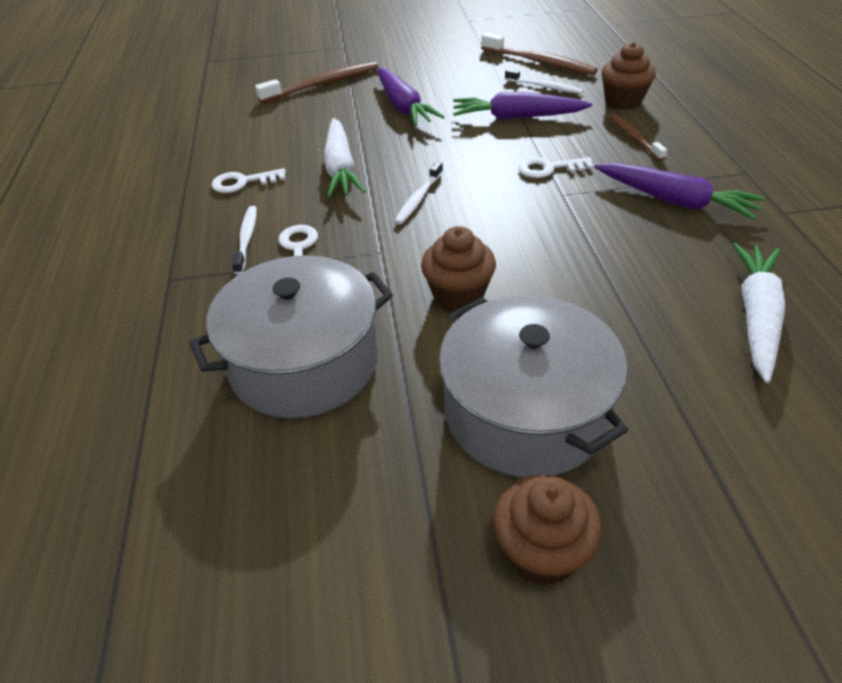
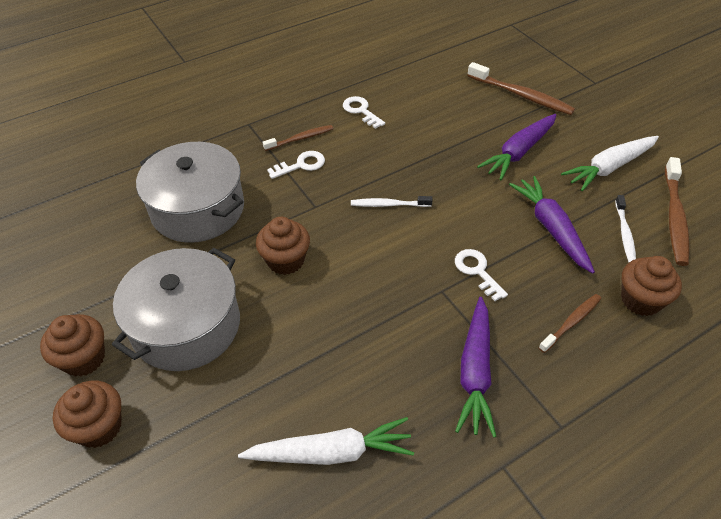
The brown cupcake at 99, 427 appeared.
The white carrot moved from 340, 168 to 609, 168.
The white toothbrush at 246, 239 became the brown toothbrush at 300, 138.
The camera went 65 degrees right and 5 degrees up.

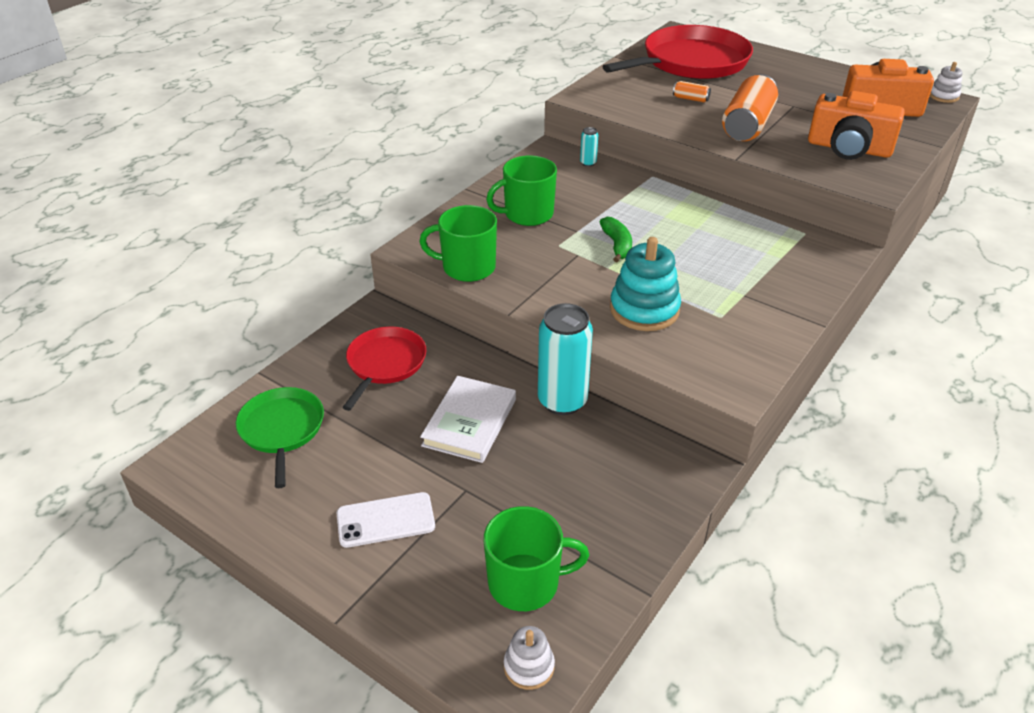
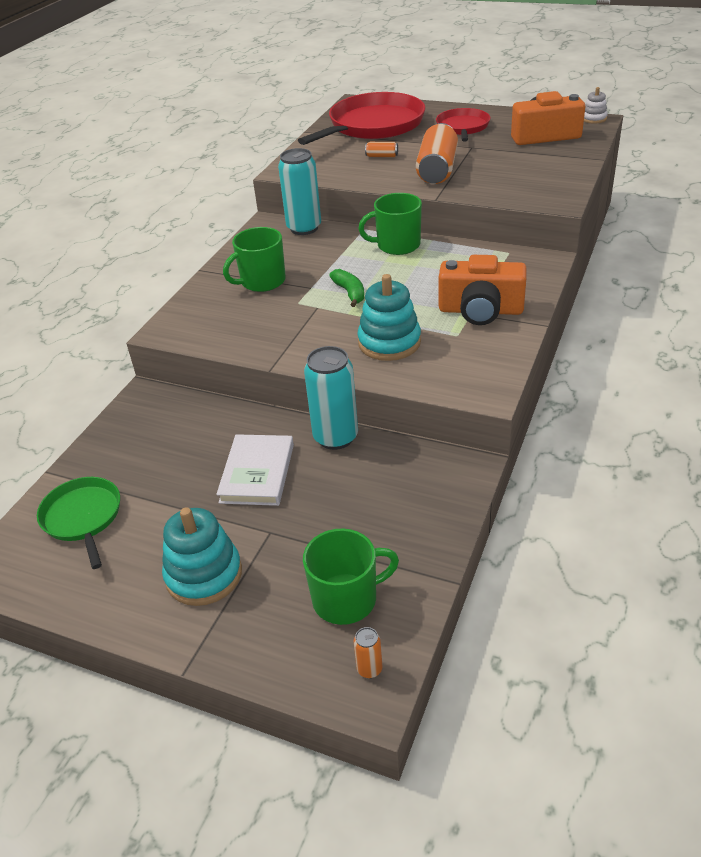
The red pan moved from 385, 364 to 462, 127.
The green mug moved from 467, 267 to 397, 245.
The orange camera moved from 849, 148 to 480, 310.
The white phone at 385, 520 was replaced by the turquoise stacking toy at 204, 575.
The white stacking toy at 529, 666 was replaced by the orange can at 369, 669.
The turquoise can at 588, 163 changed to 2.33 times the size.
The camera went 10 degrees left and 0 degrees up.

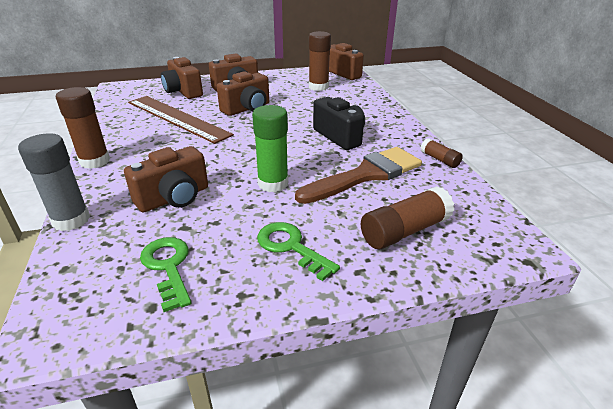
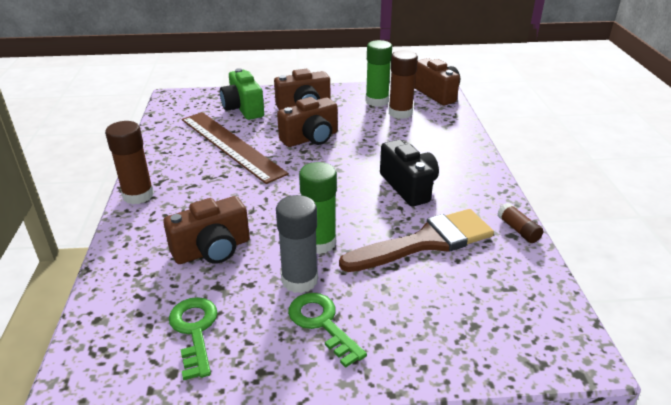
The brown glue stick at 404, 231 disappeared.
The green glue stick at 377, 101 appeared.
The grey glue stick moved from 71, 220 to 299, 280.
The brown camera at 183, 92 became the green camera at 243, 109.
The camera went 10 degrees right and 0 degrees up.

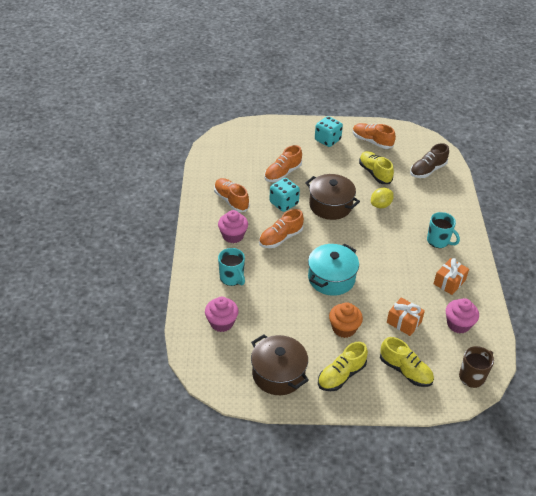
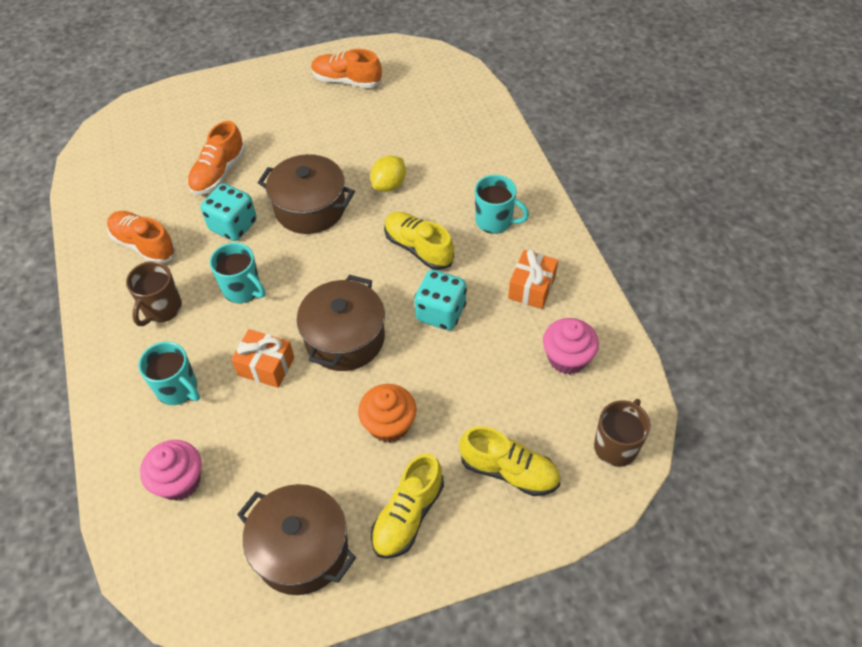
The brown shoe at 427, 170 disappeared.
The turquoise dice moved from 327, 140 to 440, 312.
The yellow shoe moved from 374, 173 to 418, 248.
The orange gift moved from 404, 322 to 266, 366.
The pink cupcake at 233, 236 was replaced by the brown mug at 162, 309.
The orange shoe at 280, 238 was replaced by the turquoise mug at 243, 290.
The turquoise pot at 331, 278 became the brown pot at 345, 338.
The camera went 15 degrees left and 10 degrees up.

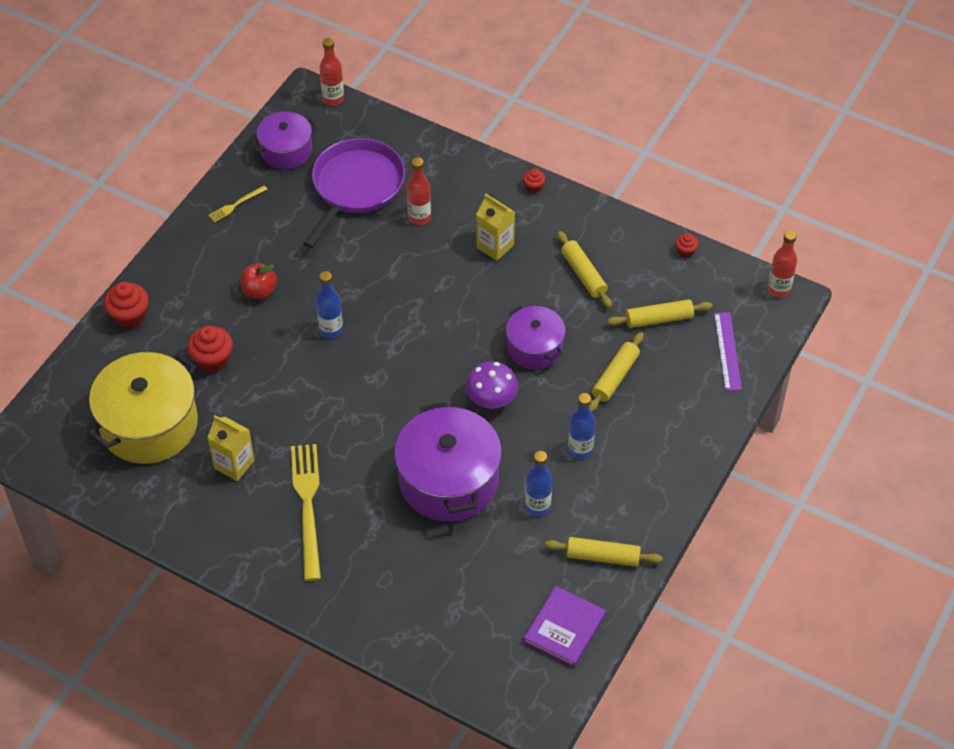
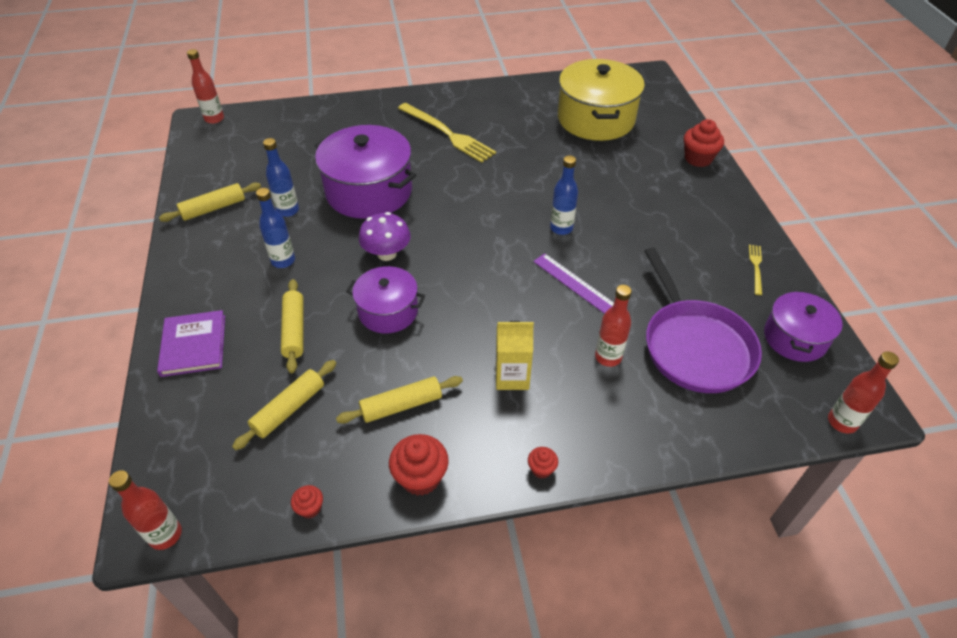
The yellow carton at 234, 464 disappeared.
The red apple at 259, 291 disappeared.
The red bottle at 214, 119 appeared.
The red cupcake moved from 212, 360 to 420, 477.
The purple book moved from 564, 628 to 194, 345.
The purple ruler moved from 727, 351 to 574, 283.
The yellow rolling pin at 583, 274 turned 45 degrees counterclockwise.
The camera went 140 degrees right and 5 degrees down.

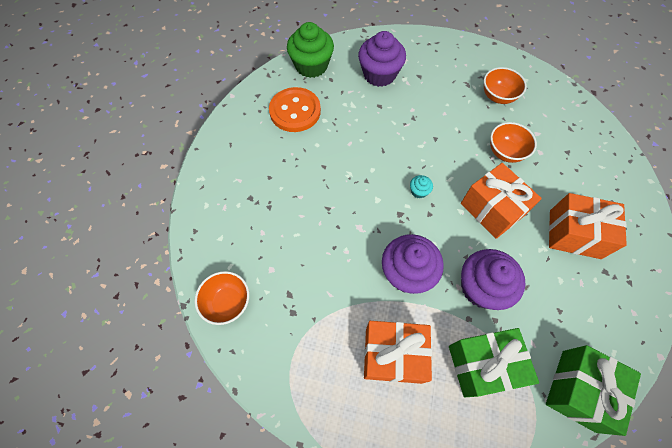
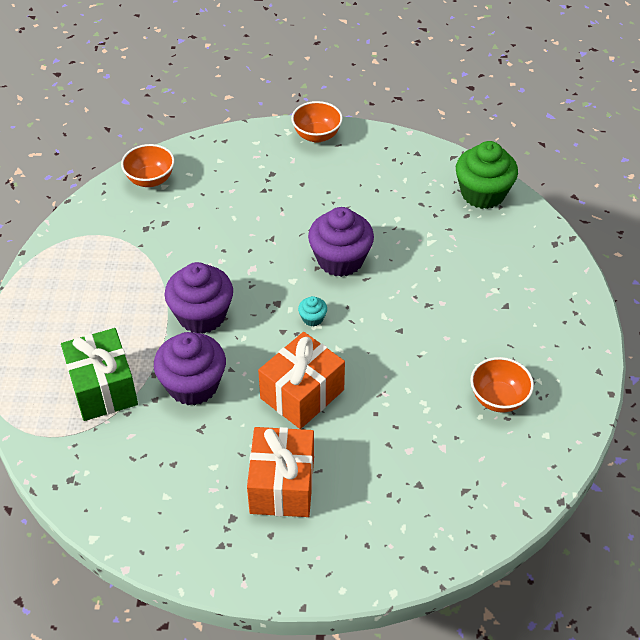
The orange button at 295, 111 disappeared.
The orange gift at 393, 355 disappeared.
The green gift at 578, 390 disappeared.
The purple cupcake moved from 379, 74 to 340, 260.
The orange bowl moved from 505, 152 to 317, 135.
The camera went 80 degrees right and 15 degrees down.

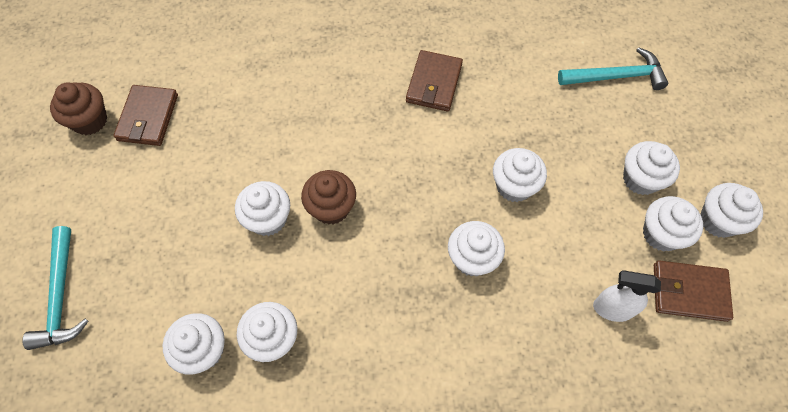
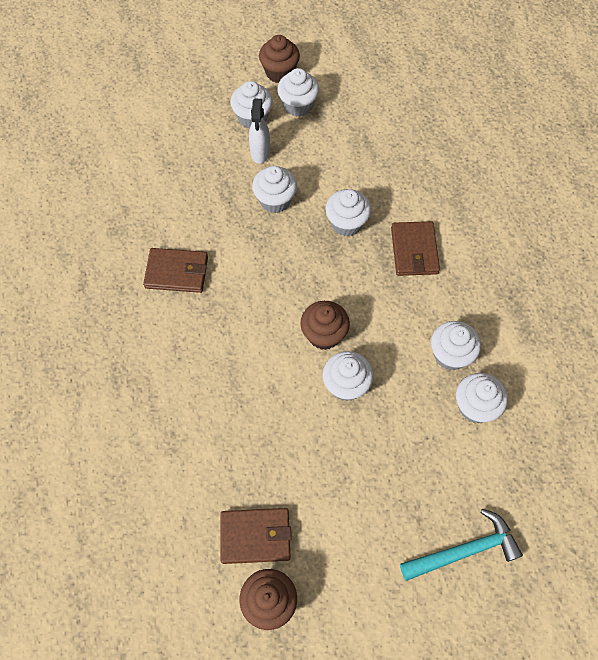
The turquoise hammer at 617, 76 disappeared.
The white spray bottle moved from 612, 309 to 260, 152.
The brown wallet moved from 689, 292 to 414, 251.
The white cupcake at 718, 220 became the brown cupcake at 279, 72.
The camera went 100 degrees left and 0 degrees up.

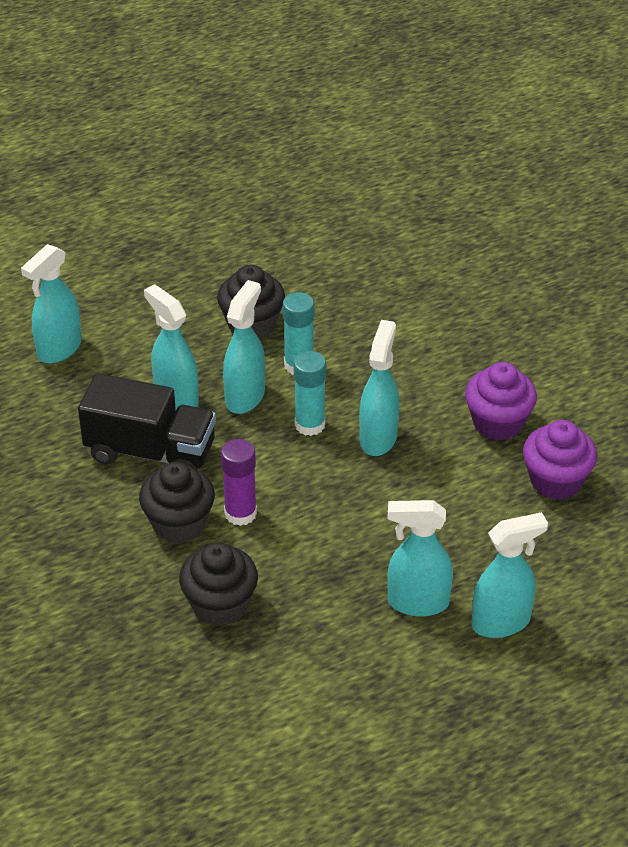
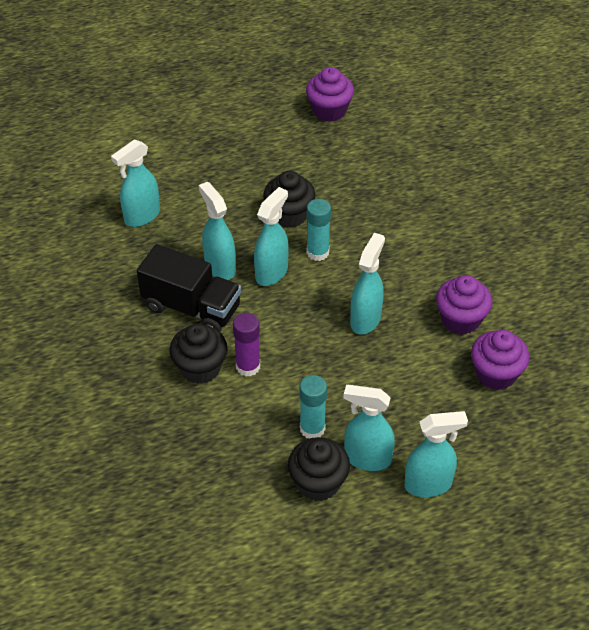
The purple cupcake at 329, 110 appeared.
The black cupcake moved from 220, 604 to 318, 483.
The turquoise glue stick moved from 310, 425 to 312, 428.
The camera went 10 degrees right and 5 degrees up.

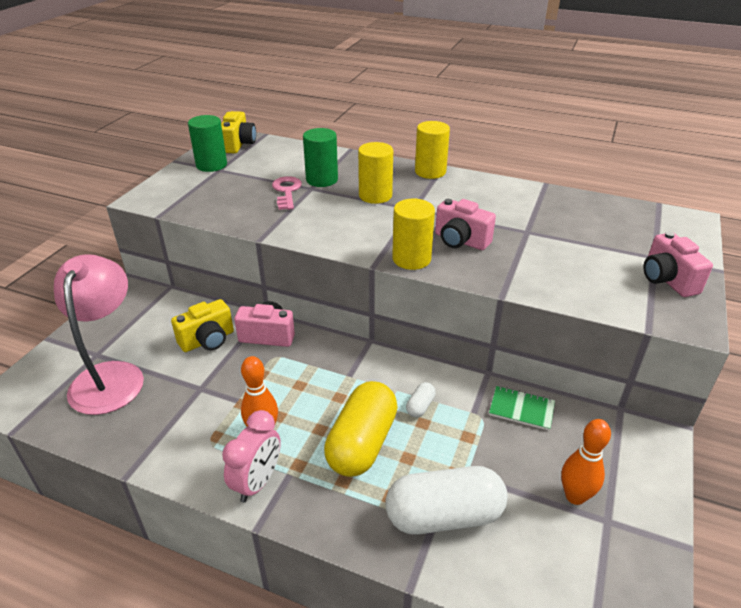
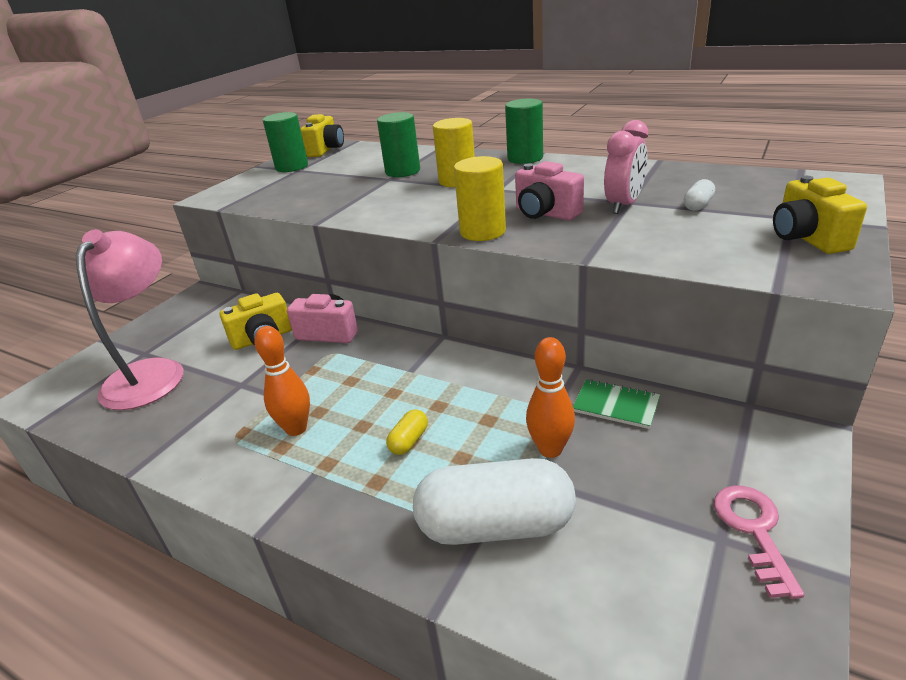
The pink clock moved from 257, 482 to 623, 205.
The pink key moved from 287, 191 to 754, 531.
The white capsule moved from 420, 406 to 698, 205.
The orange bowling pin moved from 575, 496 to 550, 449.
The yellow cylinder at 430, 172 became the green cylinder at 525, 158.
The pink camera at 667, 280 became the yellow camera at 807, 238.
The yellow capsule at 362, 443 changed to 0.42 times the size.
The camera went 10 degrees right and 5 degrees down.

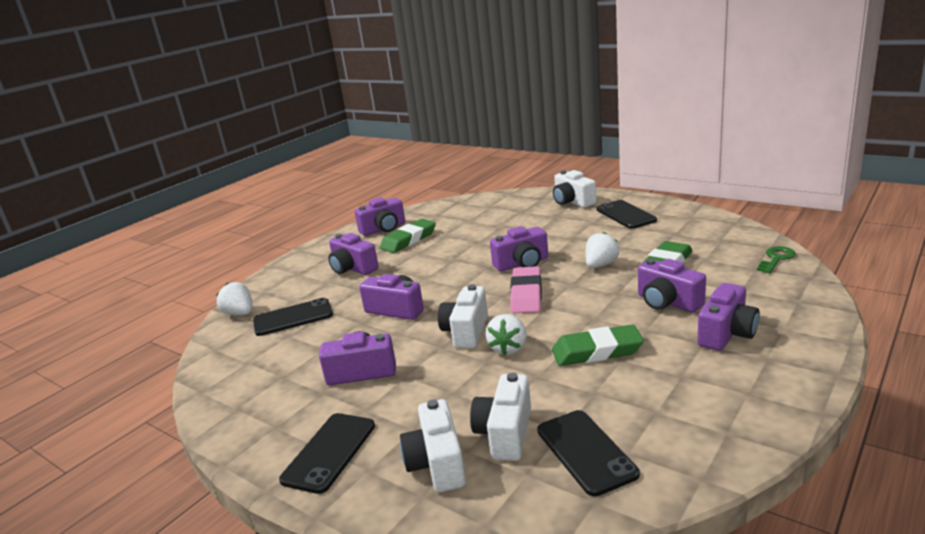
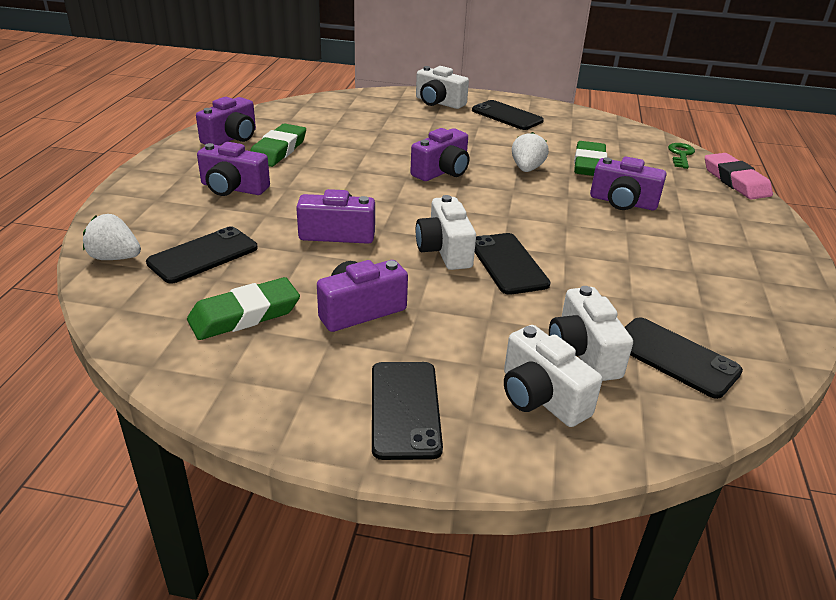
The purple camera at 727, 333 disappeared.
The pink eraser moved from 526, 294 to 735, 181.
The green eraser moved from 597, 351 to 245, 315.
The white strawberry at 508, 348 was replaced by the black phone at 508, 264.
The camera went 30 degrees left and 10 degrees up.

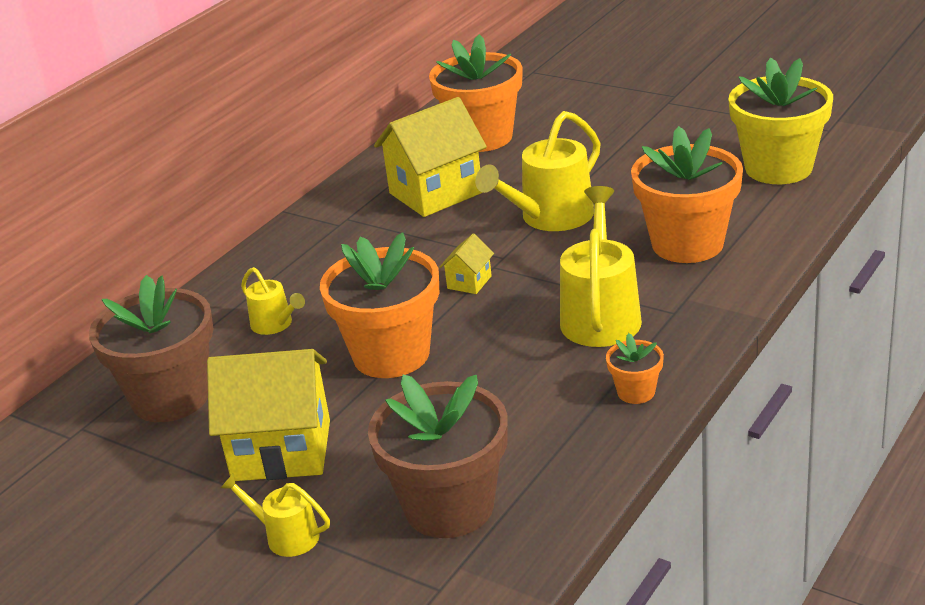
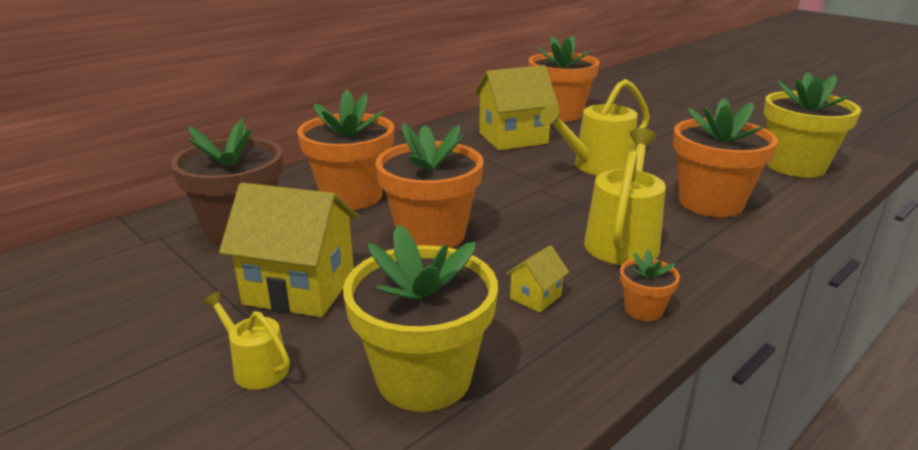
The yellow house moved from 469, 282 to 535, 297.
The yellow watering can at 275, 324 was replaced by the orange flower pot at 352, 196.
The brown flower pot at 449, 507 became the yellow flower pot at 424, 377.
The camera went 10 degrees right and 5 degrees down.

